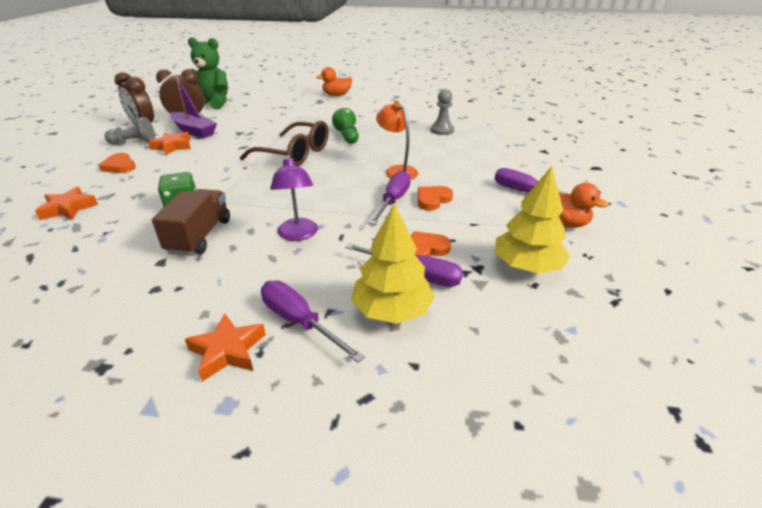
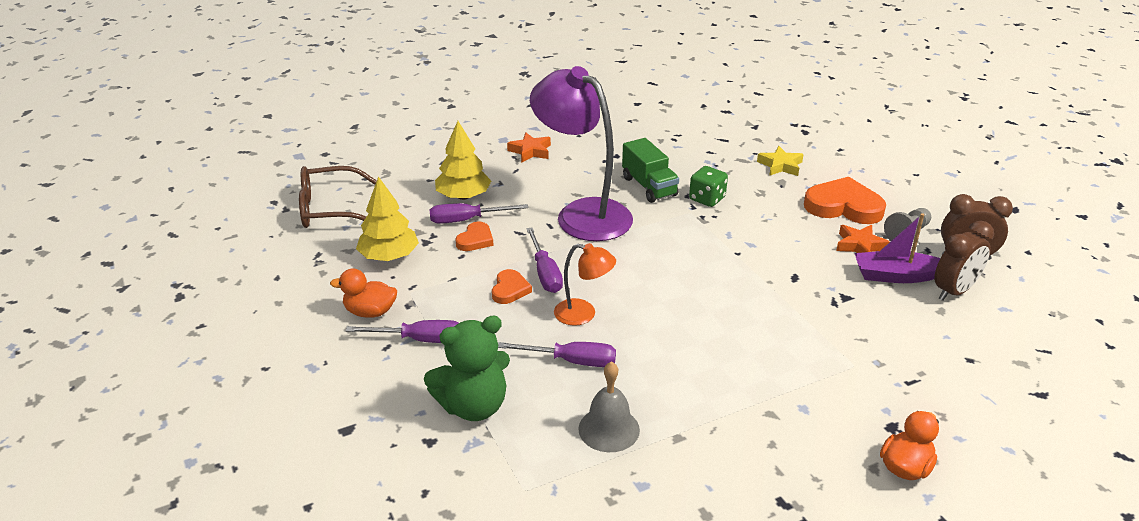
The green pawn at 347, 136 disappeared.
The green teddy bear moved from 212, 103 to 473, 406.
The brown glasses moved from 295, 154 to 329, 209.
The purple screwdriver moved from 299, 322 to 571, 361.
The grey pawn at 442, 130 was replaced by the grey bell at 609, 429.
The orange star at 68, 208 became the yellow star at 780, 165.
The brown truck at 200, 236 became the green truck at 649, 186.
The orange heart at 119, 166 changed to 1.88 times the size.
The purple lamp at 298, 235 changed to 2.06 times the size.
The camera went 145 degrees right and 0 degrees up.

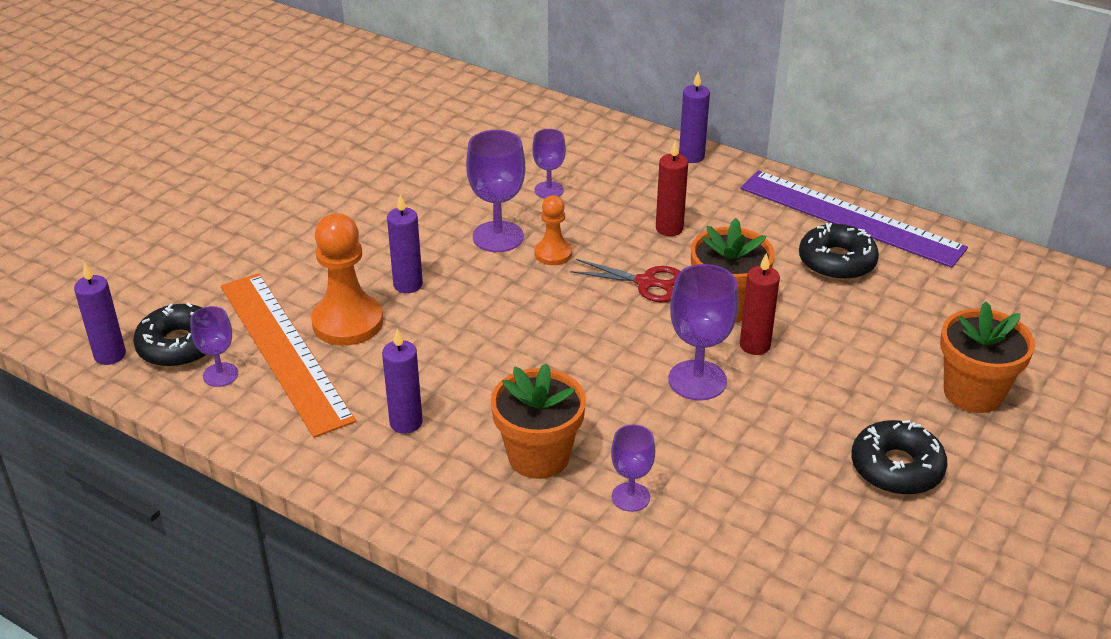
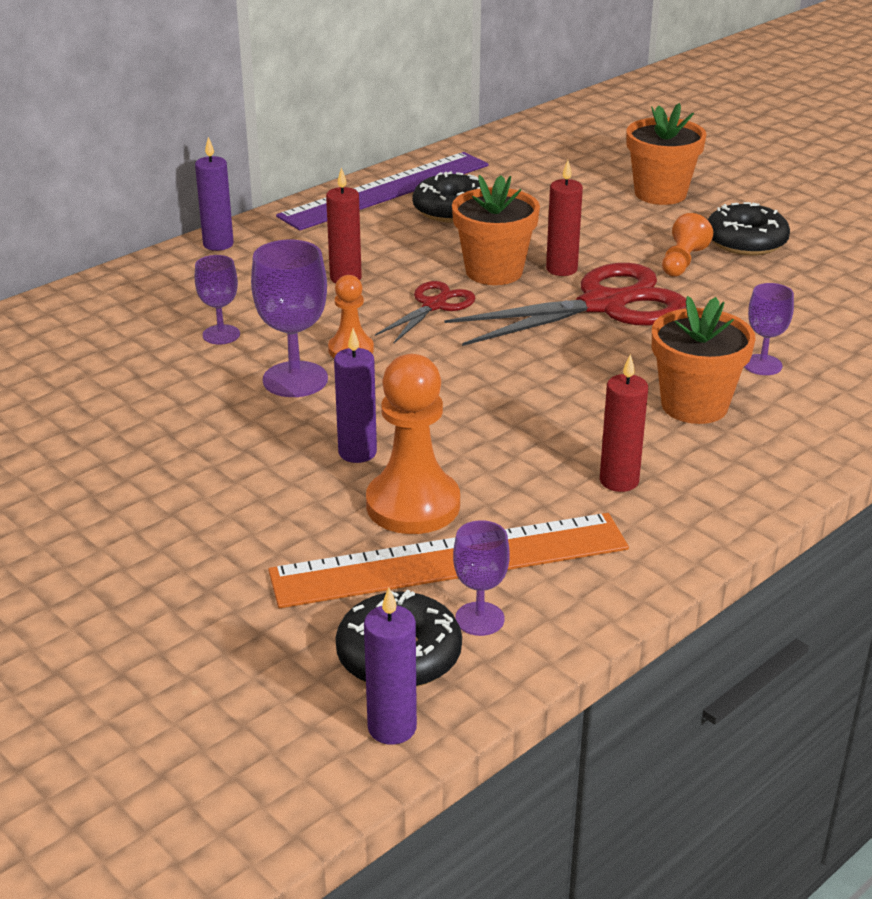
The orange pawn at 682, 261 appeared.
The purple goblet at 697, 380 was replaced by the red scissors at 603, 305.
The purple candle at 406, 422 became the red candle at 619, 481.
The camera went 75 degrees left and 5 degrees down.

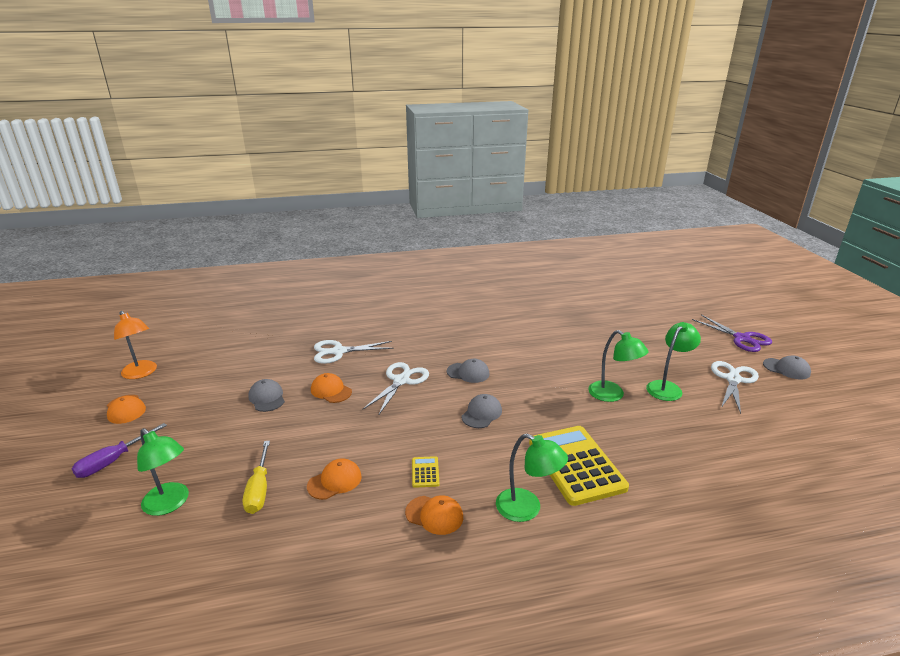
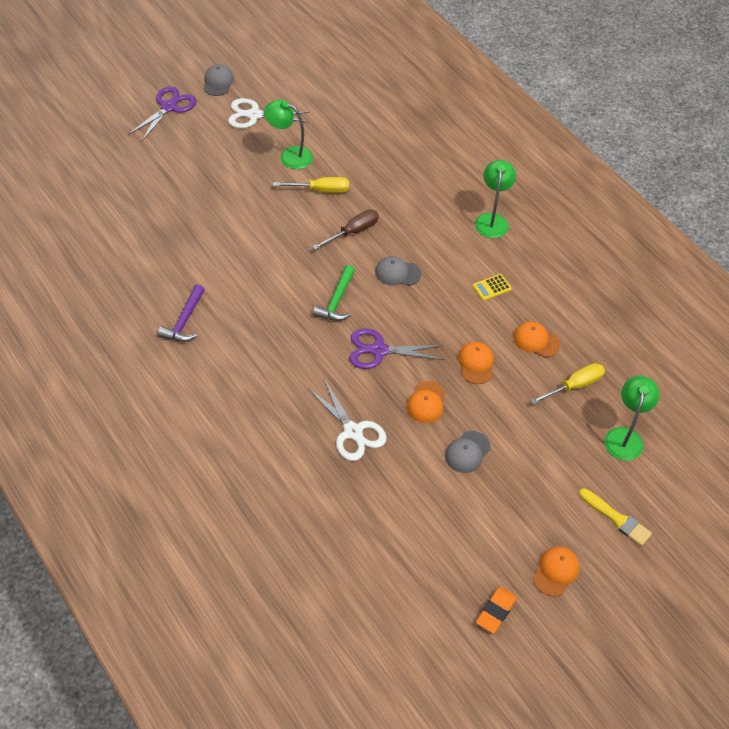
The yellow calculator at 576, 465 disappeared.
The purple hammer at 184, 321 appeared.
The brown screwdriver at 353, 232 appeared.
The orange cap moved from 434, 515 to 476, 364.
The purple screwdriver at 113, 461 was replaced by the yellow brush at 616, 518.
The orange lamp at 141, 373 was replaced by the orange eraser at 496, 611.
The grey cap at 468, 373 was replaced by the green hammer at 336, 301.
The green lamp at 612, 395 was replaced by the yellow screwdriver at 321, 190.
The white scissors at 401, 381 became the purple scissors at 378, 350.
The camera went 115 degrees left and 25 degrees up.

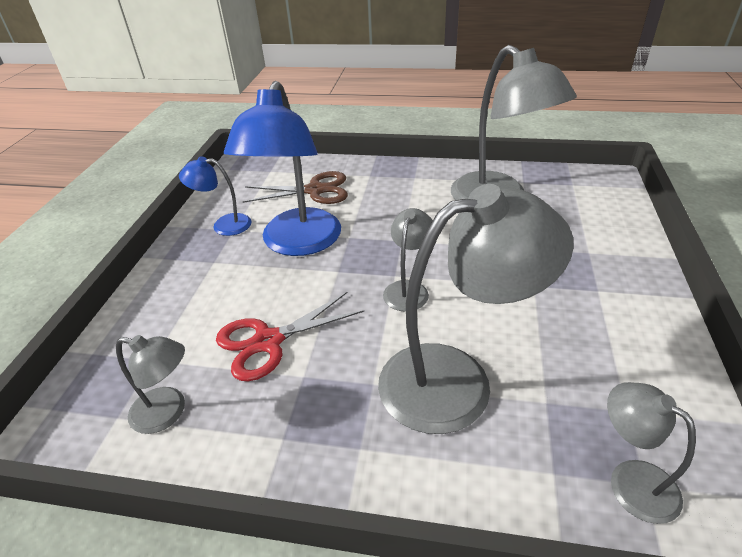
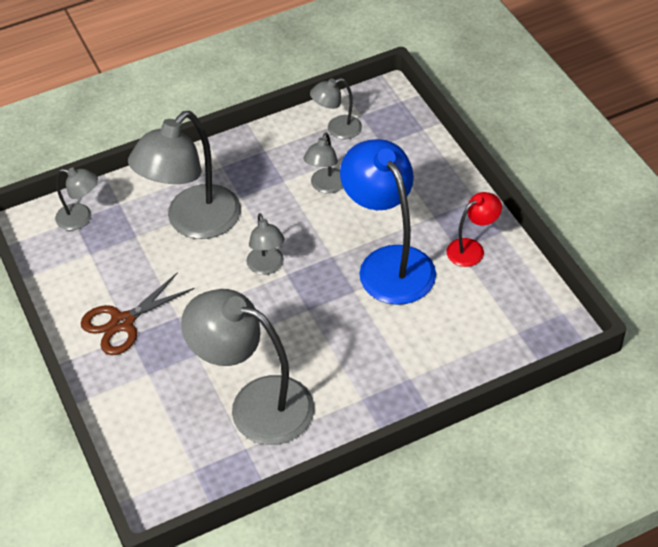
The brown scissors moved from 315, 190 to 122, 322.
The red scissors at 268, 341 was replaced by the grey lamp at 326, 186.
The blue lamp at 224, 225 became the red lamp at 472, 249.
The camera went 145 degrees right and 10 degrees up.

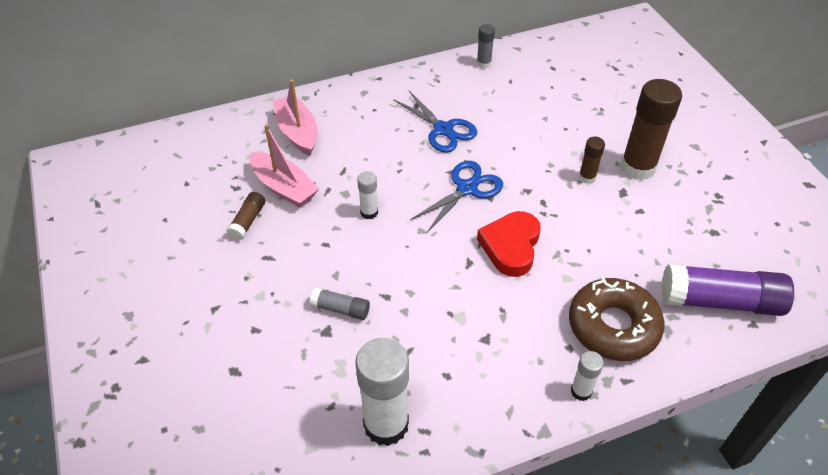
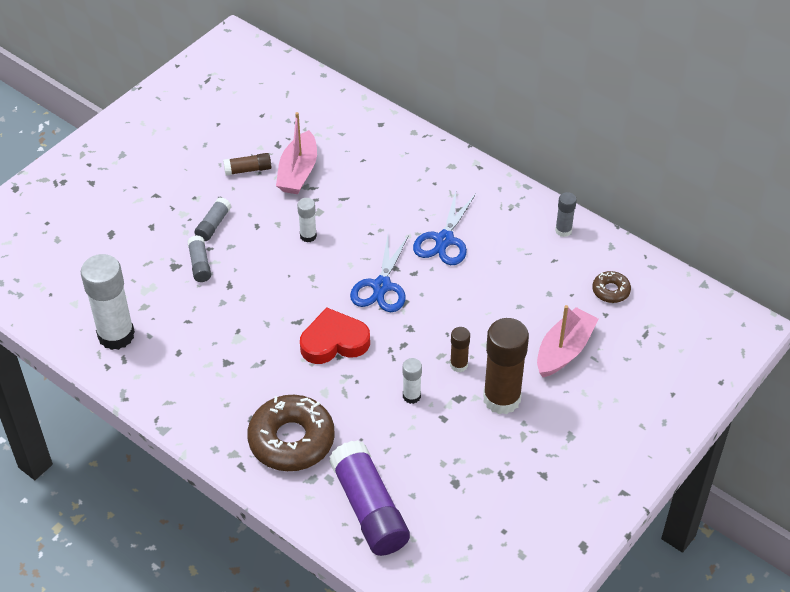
The grey glue stick at 213, 225 appeared.
The brown donut at 610, 291 appeared.
The pink boat moved from 297, 132 to 564, 350.
The white glue stick moved from 581, 391 to 411, 396.
The blue scissors at 467, 188 turned 90 degrees clockwise.
The camera went 60 degrees right and 0 degrees up.

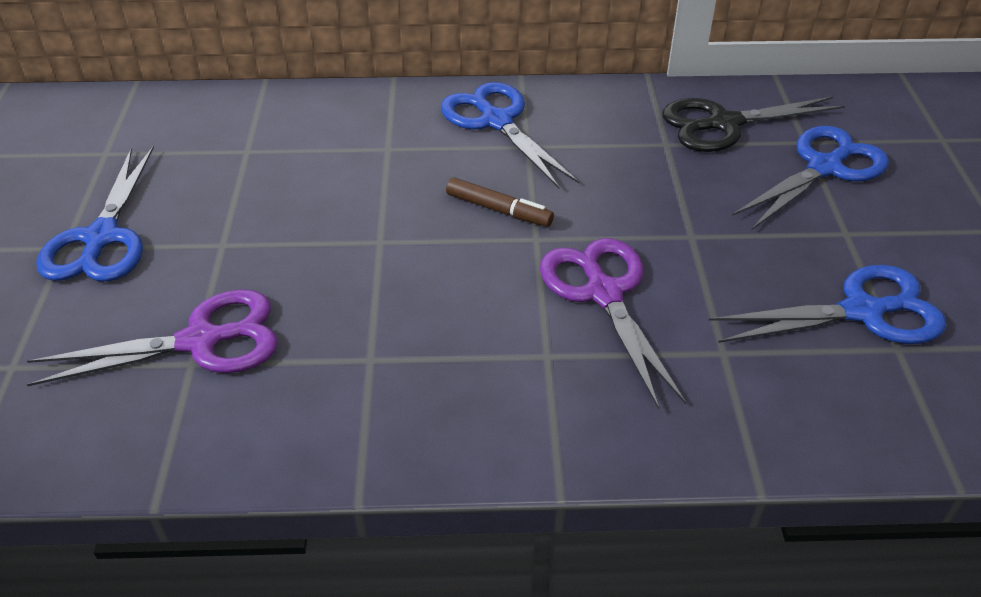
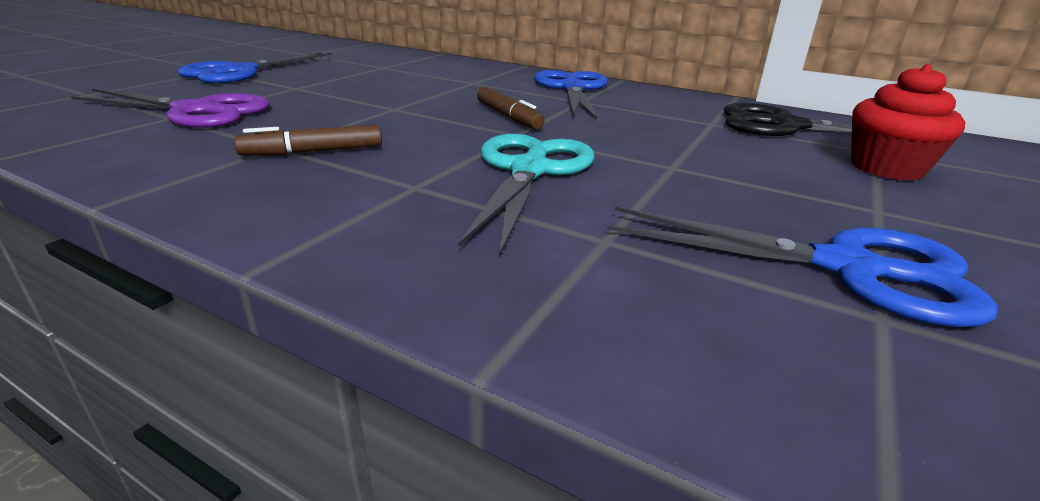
The brown marker at 313, 152 appeared.
The blue scissors at 824, 168 was replaced by the red cupcake at 886, 168.
The purple scissors at 603, 293 became the turquoise scissors at 529, 171.
The camera went 30 degrees right and 15 degrees down.

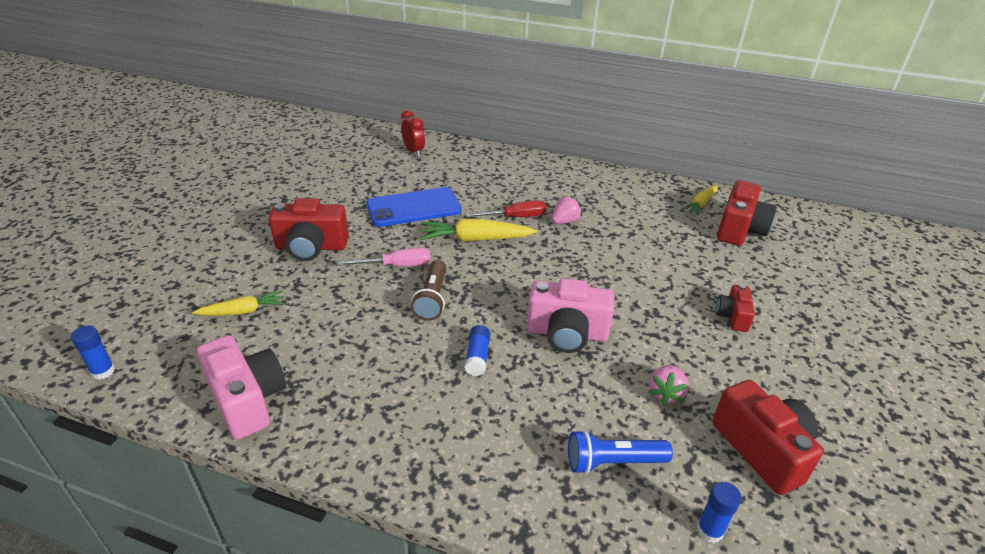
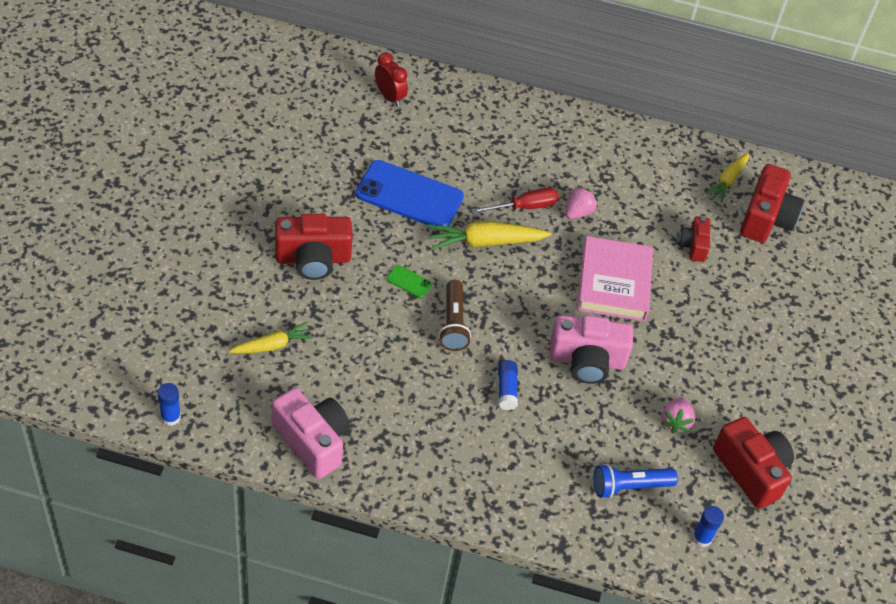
The pink book at 614, 283 appeared.
The red camera moved from 732, 316 to 693, 245.
The pink screwdriver at 397, 265 was replaced by the green phone at 409, 281.
The blue phone at 413, 208 turned 45 degrees clockwise.
The camera went 10 degrees left and 15 degrees up.

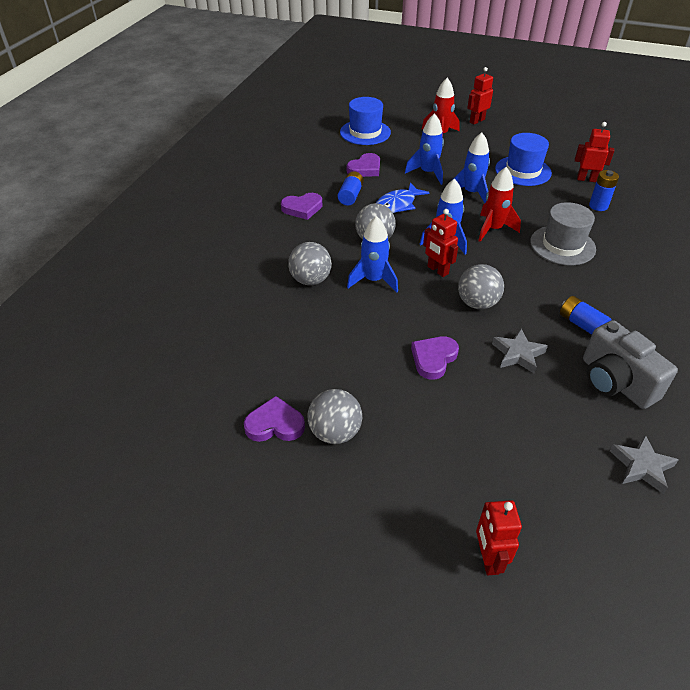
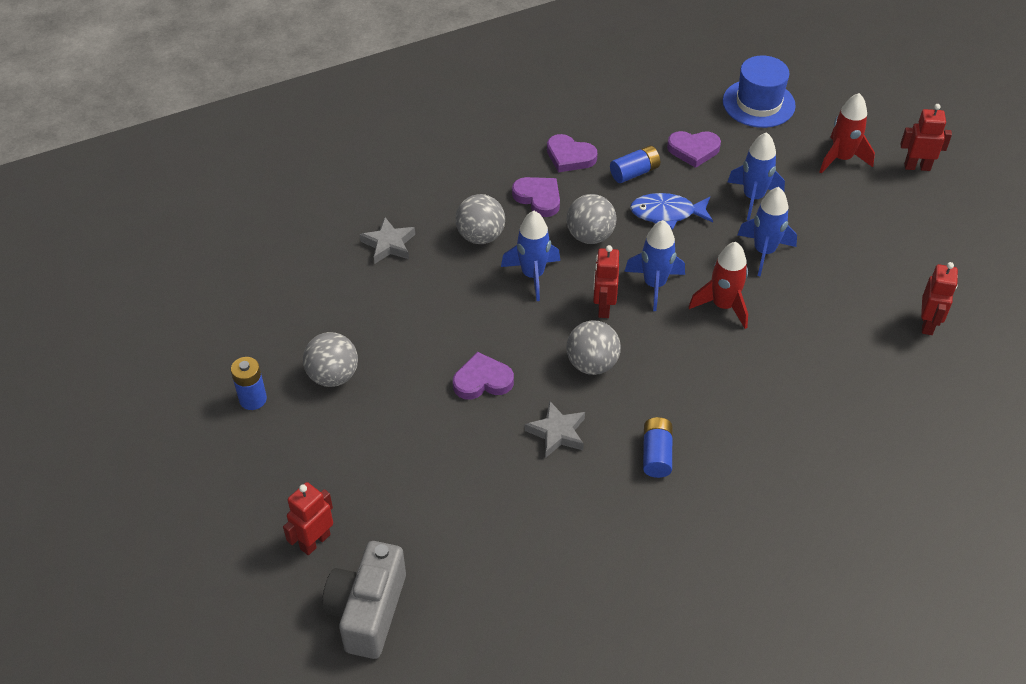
The blue hat at 523, 171 disappeared.
The grey hat at 562, 245 disappeared.
The purple heart moved from 275, 424 to 538, 198.
The grey camera moved from 615, 382 to 367, 611.
The blue battery moved from 598, 206 to 253, 399.
The grey star moved from 641, 466 to 389, 244.
The red robot at 586, 179 turned 45 degrees clockwise.
The camera went 45 degrees right and 5 degrees up.

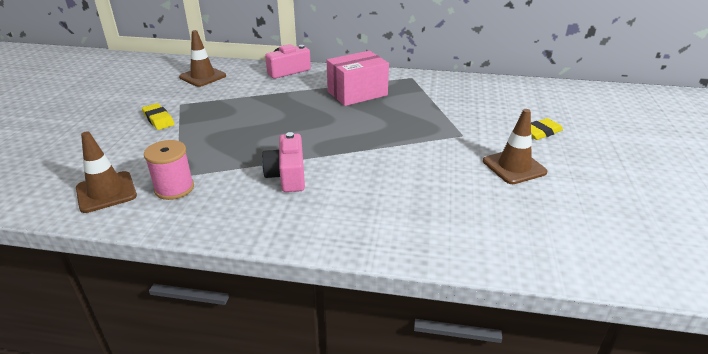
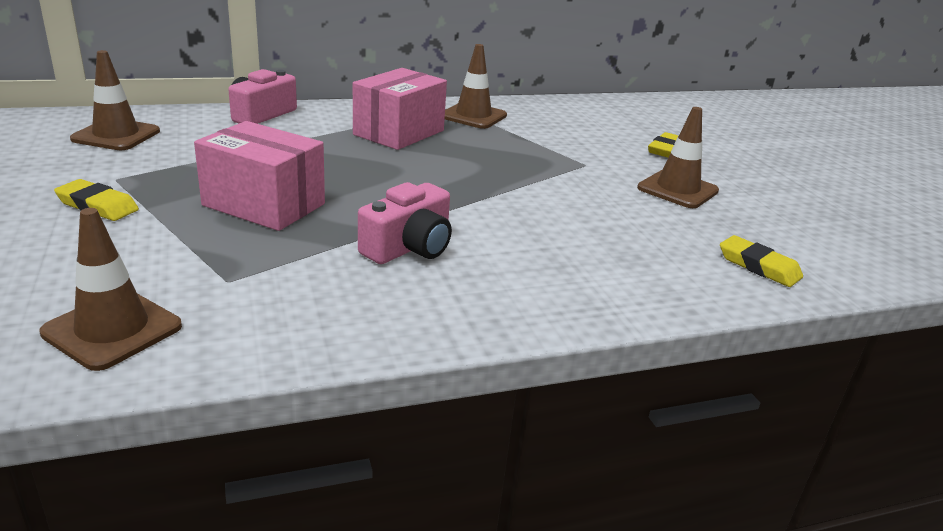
The pink spool at 174, 188 disappeared.
The pink box at 264, 204 appeared.
The brown traffic cone at 473, 116 appeared.
The yellow eraser at 758, 266 appeared.
The pink camera at 287, 175 turned 105 degrees counterclockwise.
The camera went 30 degrees left and 5 degrees down.

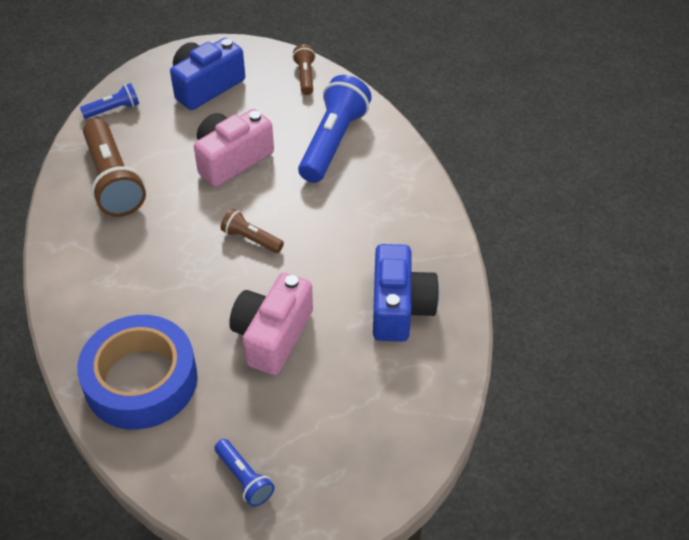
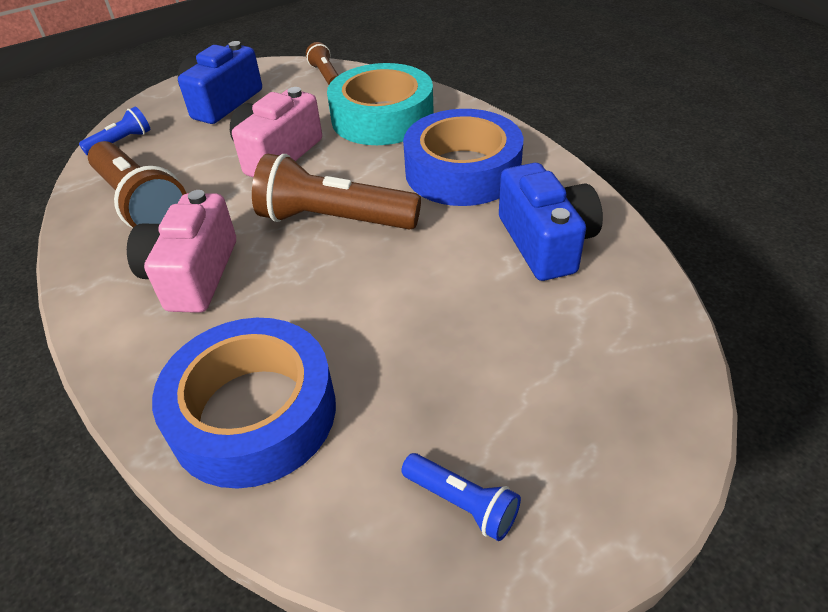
The blue tape at 462, 171 appeared.
The pink camera moved from 272, 335 to 192, 274.
The blue flashlight at 333, 142 was replaced by the turquoise tape at 382, 117.
The brown flashlight at 251, 239 changed to 1.99 times the size.
The camera went 15 degrees left and 5 degrees down.

